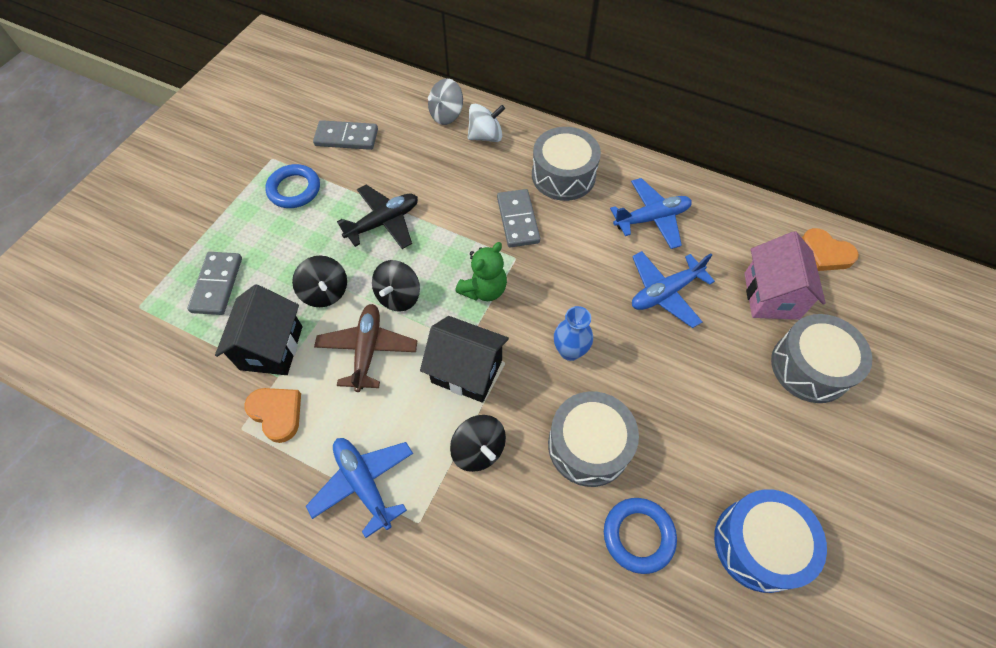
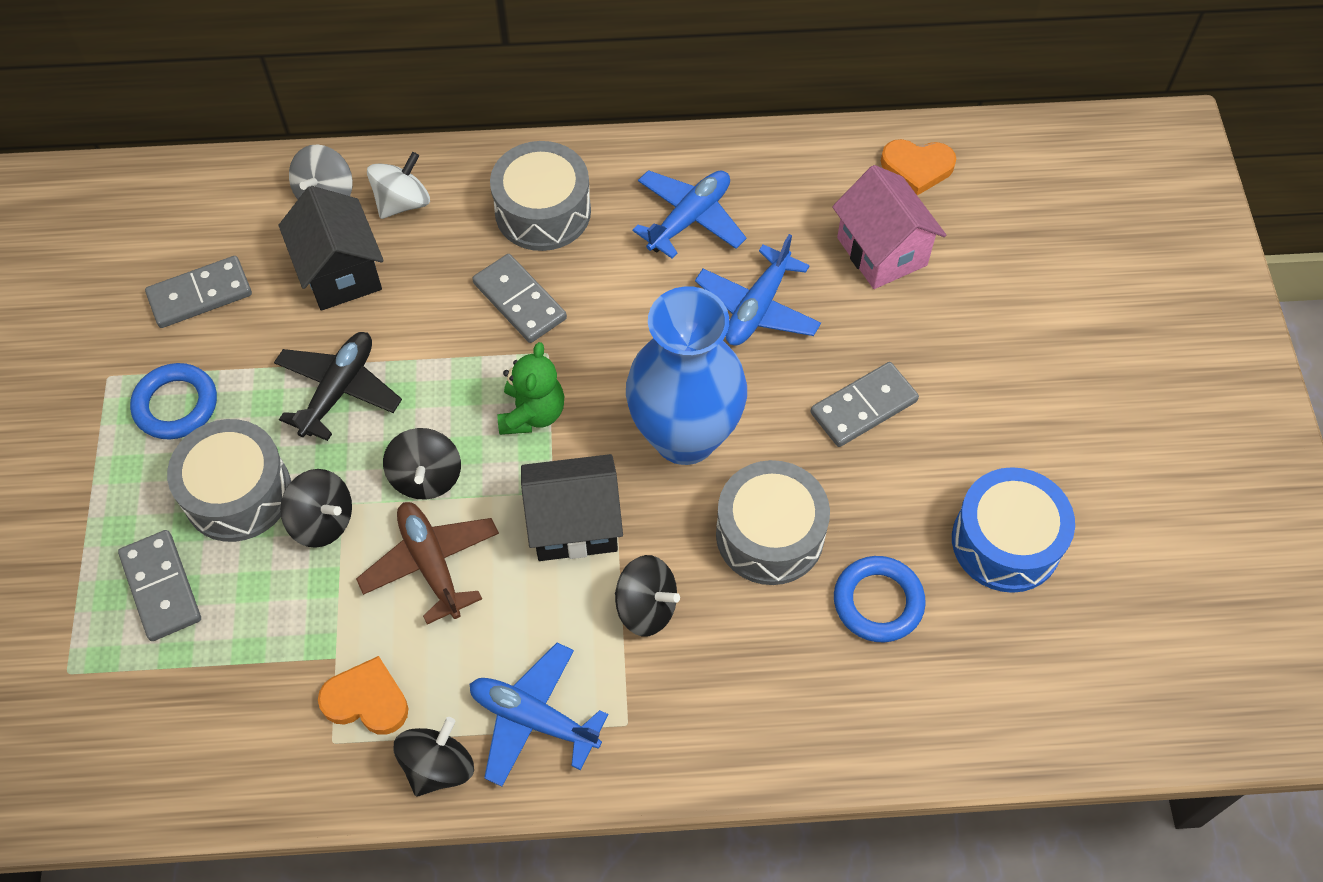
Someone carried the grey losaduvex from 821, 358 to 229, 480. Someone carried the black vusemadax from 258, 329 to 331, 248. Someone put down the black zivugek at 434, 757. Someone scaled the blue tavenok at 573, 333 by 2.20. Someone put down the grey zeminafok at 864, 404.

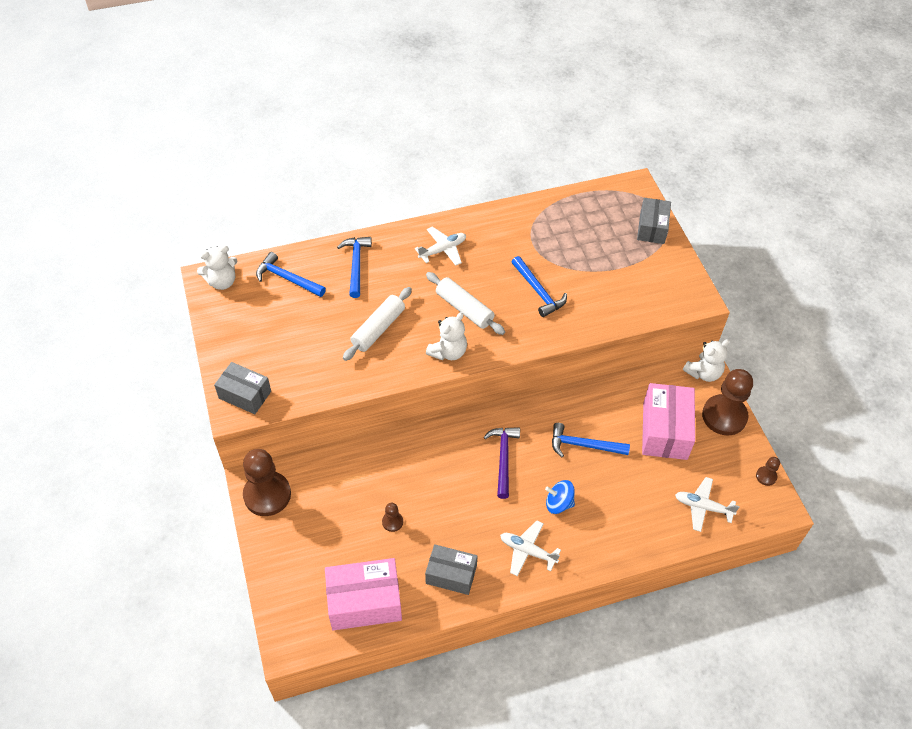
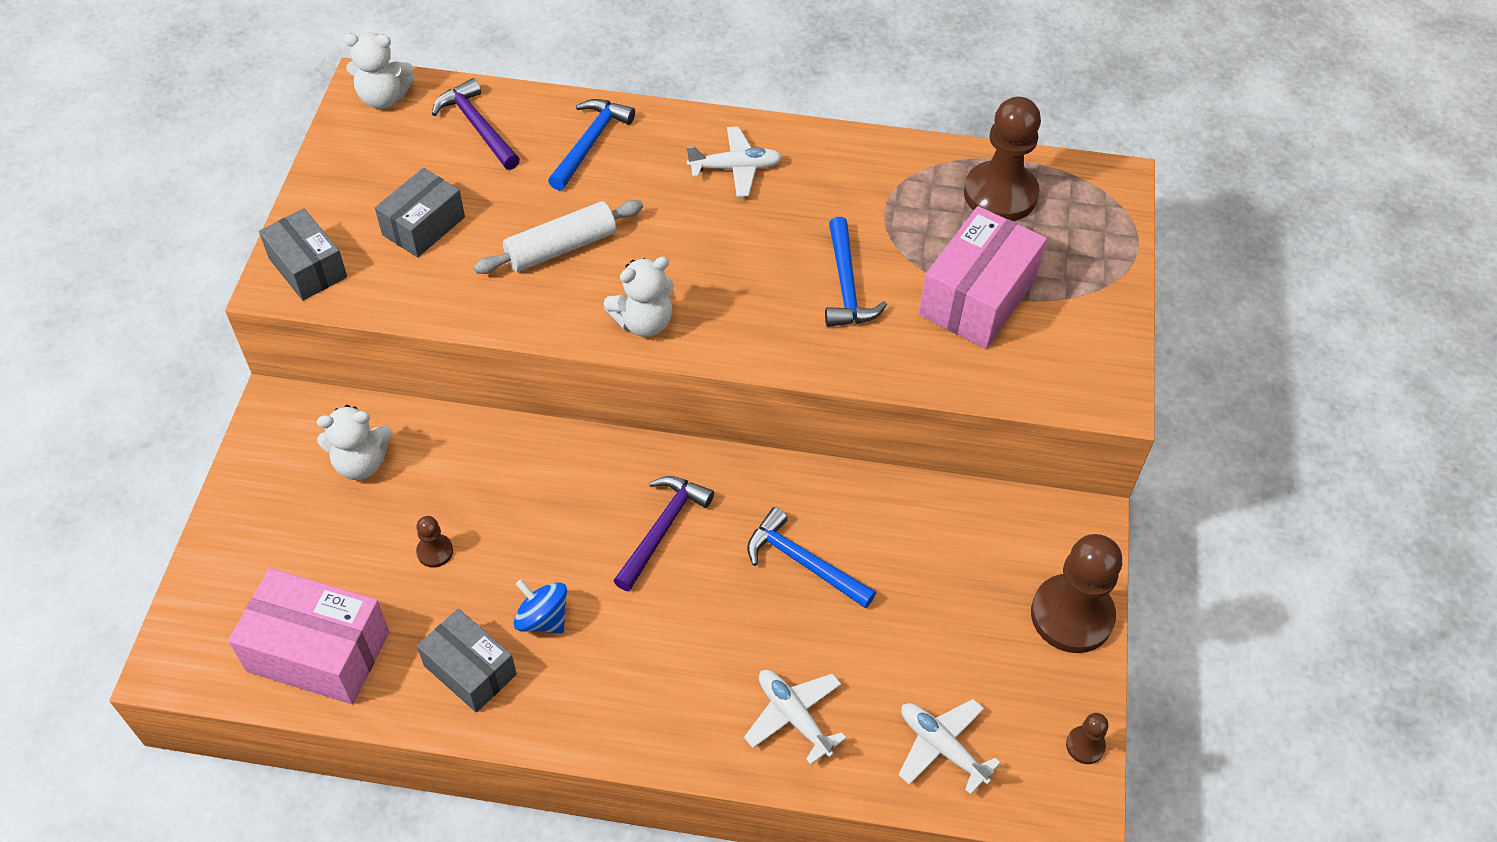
Someone carried the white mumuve from 706, 360 to 354, 442. Someone carried the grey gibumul from 654, 221 to 420, 212. Someone repainted the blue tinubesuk at 291, 274, which became the purple tinubesuk at 476, 124. Someone carried the blue zivugek from 560, 497 to 540, 606. Someone carried the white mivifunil from 530, 548 to 795, 717. Someone carried the pink gibumul from 668, 421 to 982, 277. Someone carried the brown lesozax from 267, 482 to 1002, 159. Someone took away the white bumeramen at 465, 303.

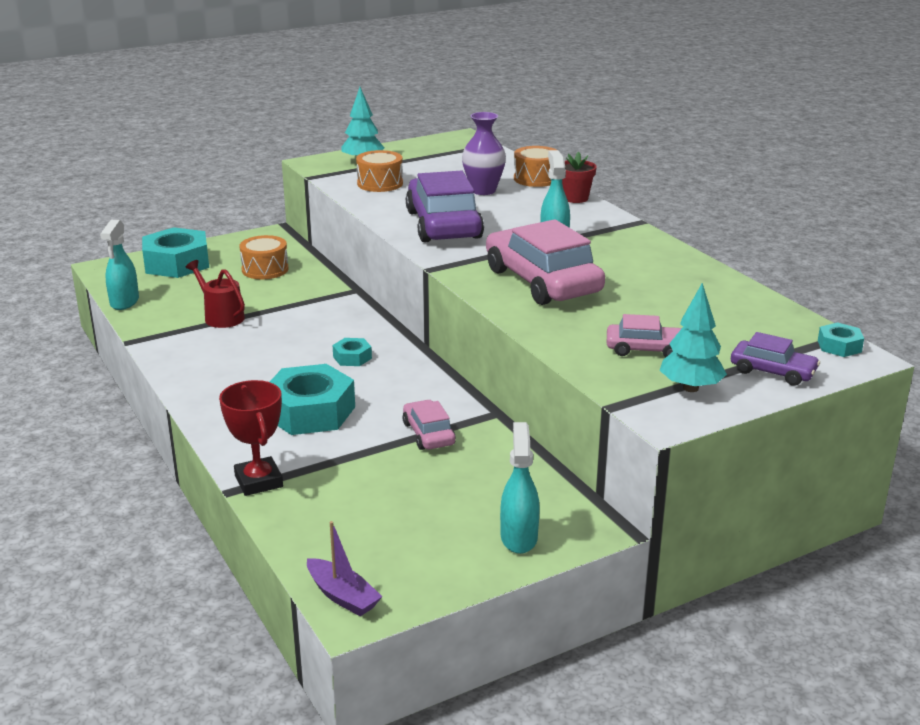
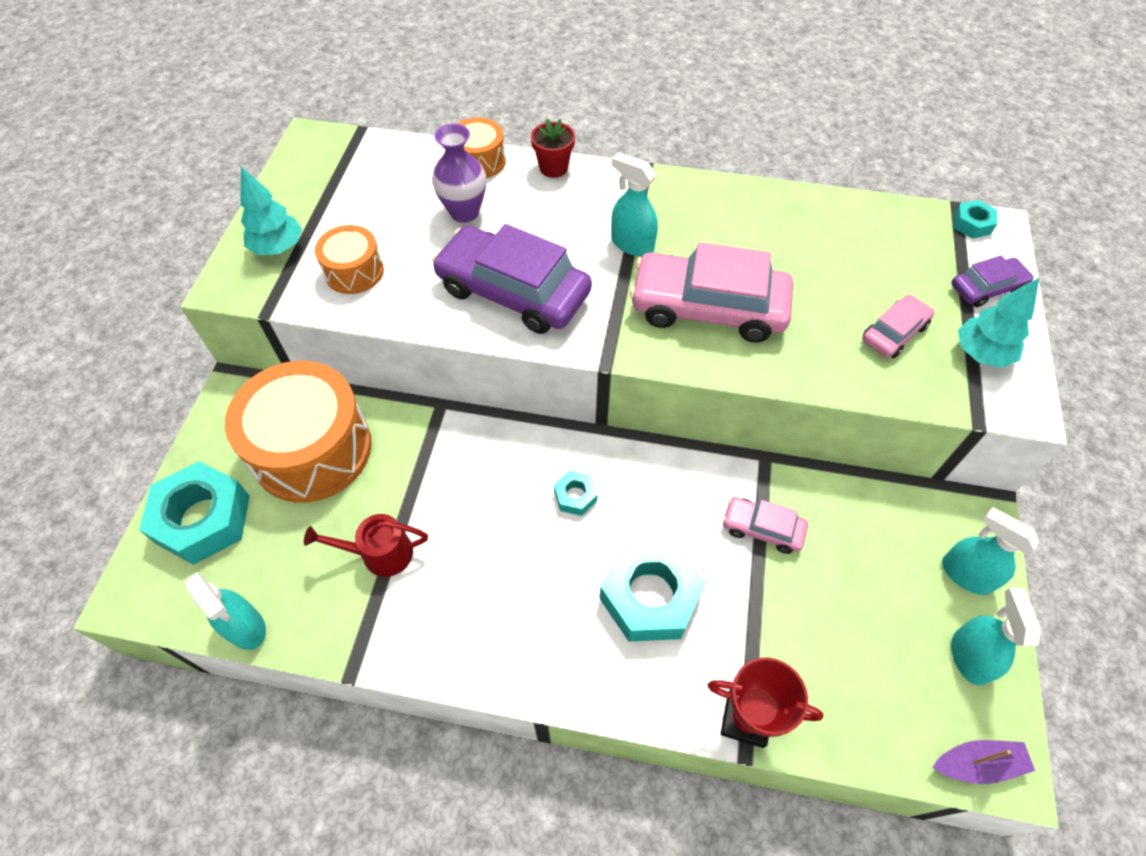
Someone scaled the orange losaduvex at 263, 257 by 2.00. Someone put down the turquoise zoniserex at 996, 637.

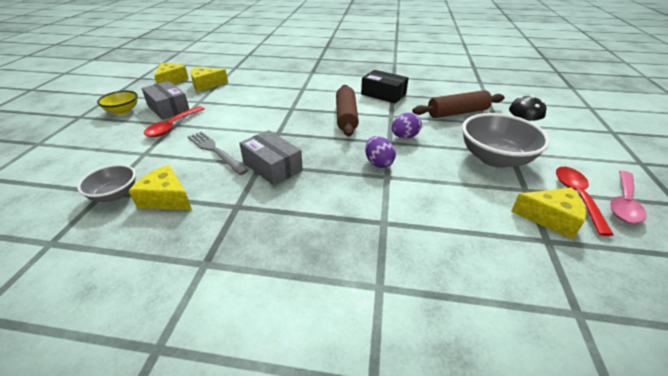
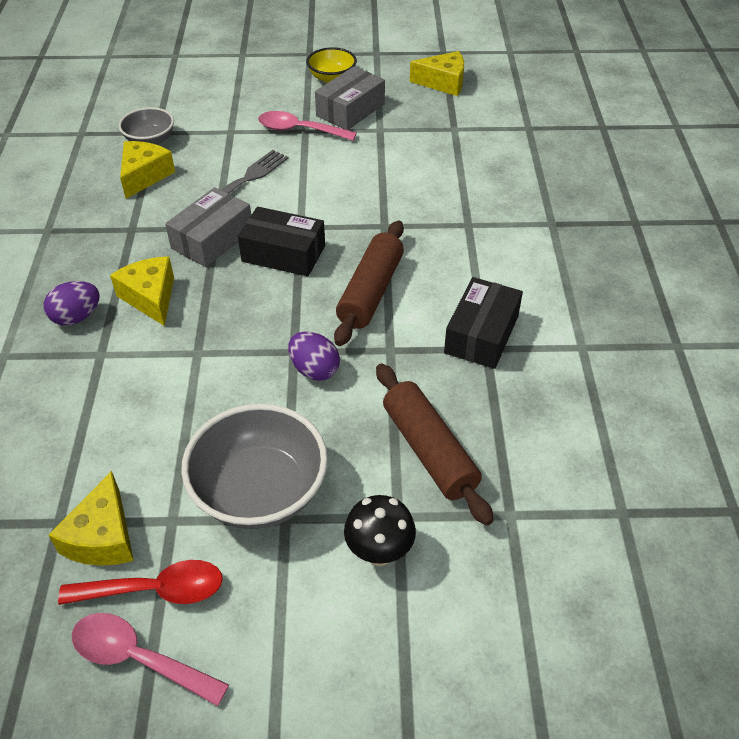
Someone carried the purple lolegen from 380, 152 to 72, 303. Someone carried the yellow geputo from 209, 79 to 142, 291. Someone put down the black gibumul at 281, 242. Someone repainted the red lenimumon at 174, 121, which became the pink lenimumon at 307, 126. Someone rotated the brown bumeramen at 347, 111 by 60 degrees counterclockwise.

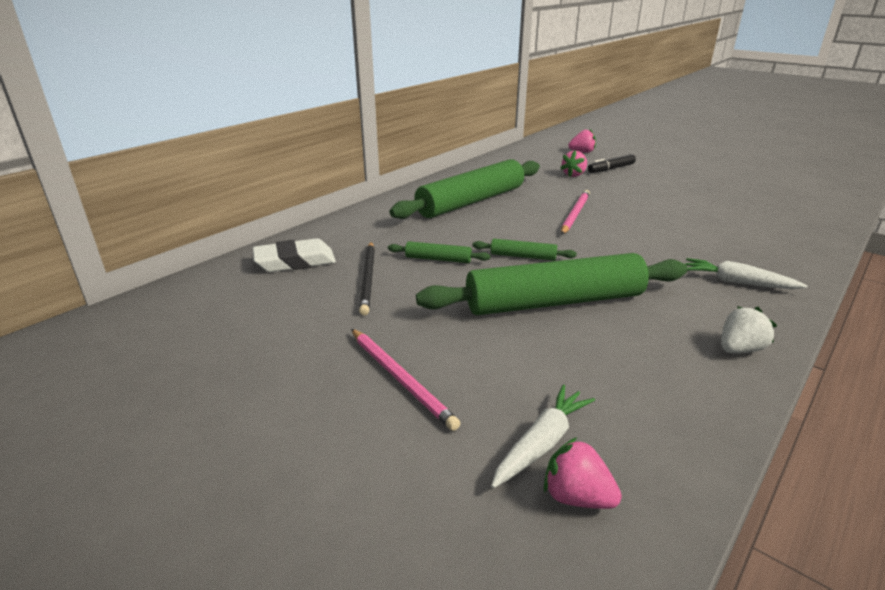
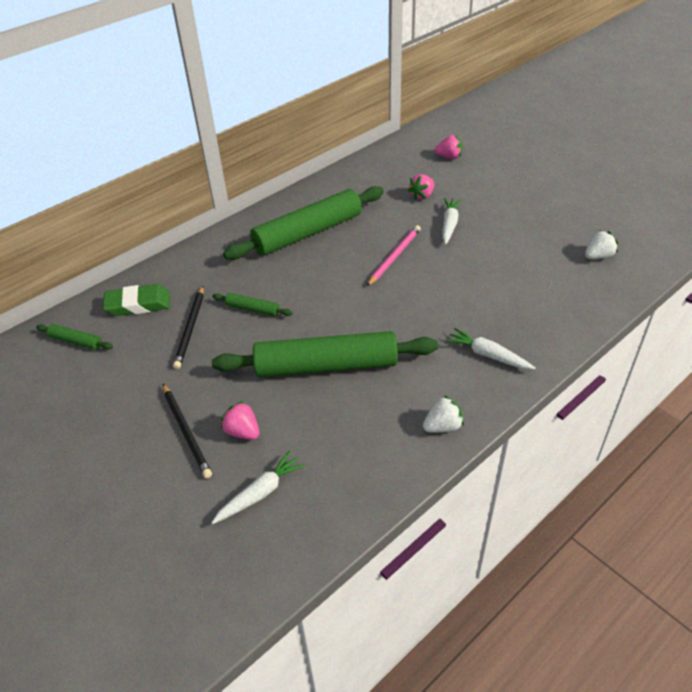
Someone carried the green bumeramen from 525, 250 to 74, 337. Someone repainted the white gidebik at 294, 255, which became the green gidebik at 136, 300. Someone repainted the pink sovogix at 406, 380, which became the black sovogix at 187, 431. Someone carried the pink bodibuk from 583, 473 to 240, 420. Someone put down the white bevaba at 451, 221. Someone put down the white bodibuk at 601, 244. Someone took away the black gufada at 612, 163.

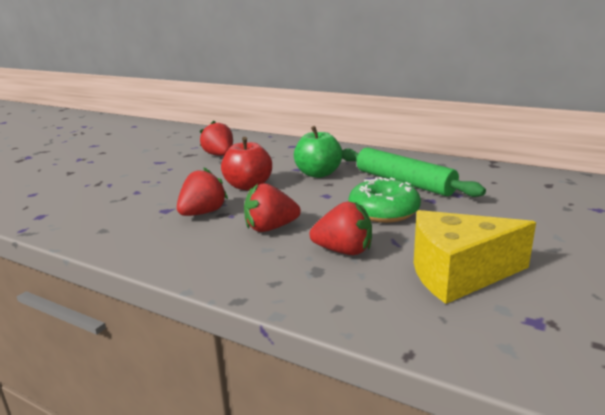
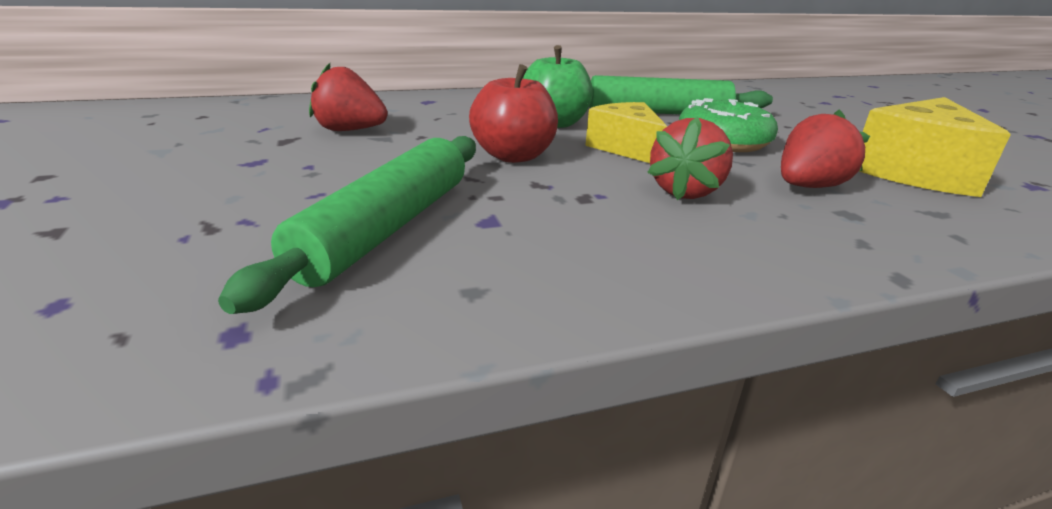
Someone put down the green bumeramen at 347, 225. Someone put down the yellow geputo at 626, 132. Someone took away the red bodibuk at 202, 192.

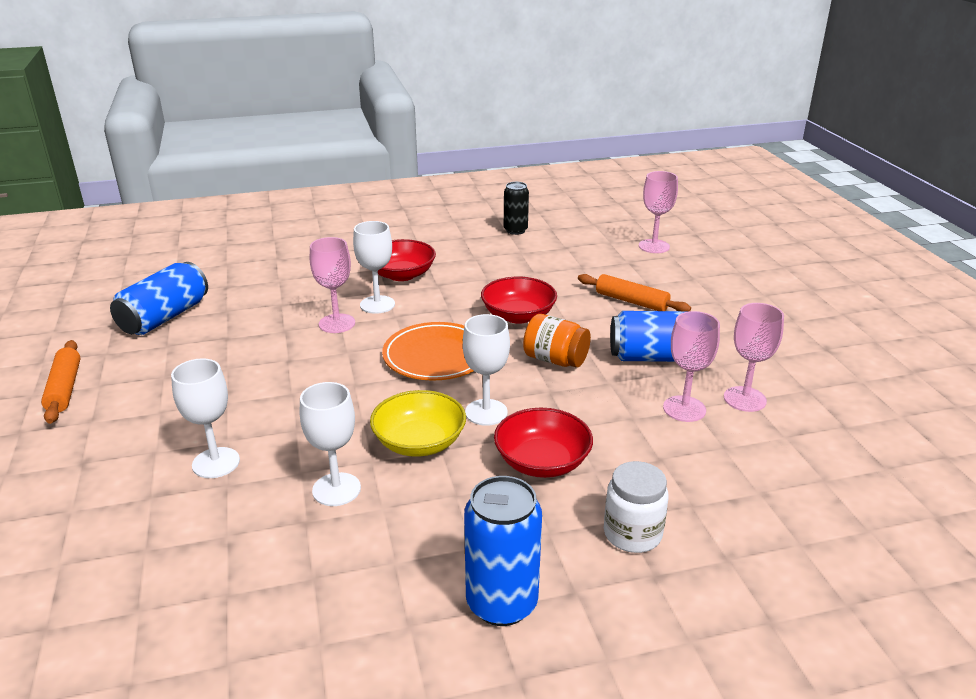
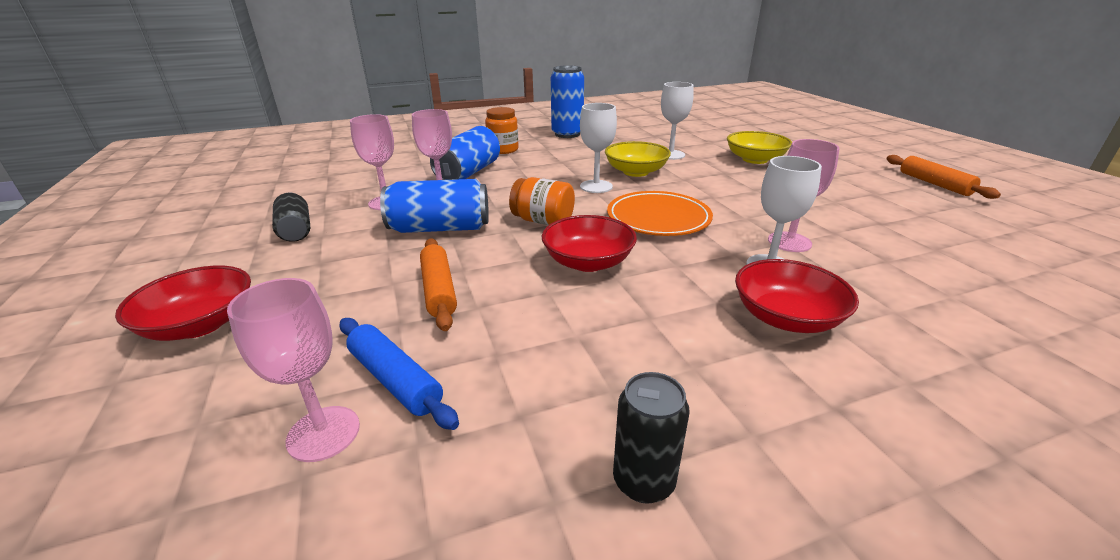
Someone carried the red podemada from 543, 443 to 183, 303. Someone put down the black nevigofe at 291, 217. Someone put down the blue bumeramen at 399, 374. Someone rotated the orange bumeramen at 634, 292 by 45 degrees clockwise. Someone carried the blue nevigofe from 159, 298 to 465, 153. Someone repainted the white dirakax at 636, 507, which became the orange dirakax at 502, 130. Someone swapped the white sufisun at 205, 418 for the yellow podemada at 759, 147.

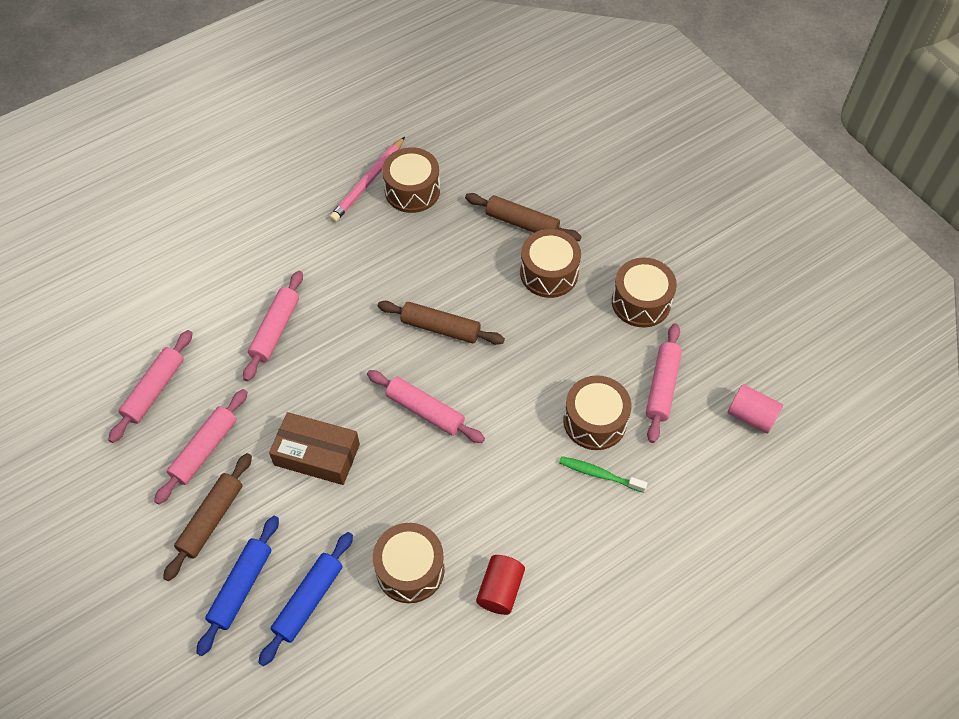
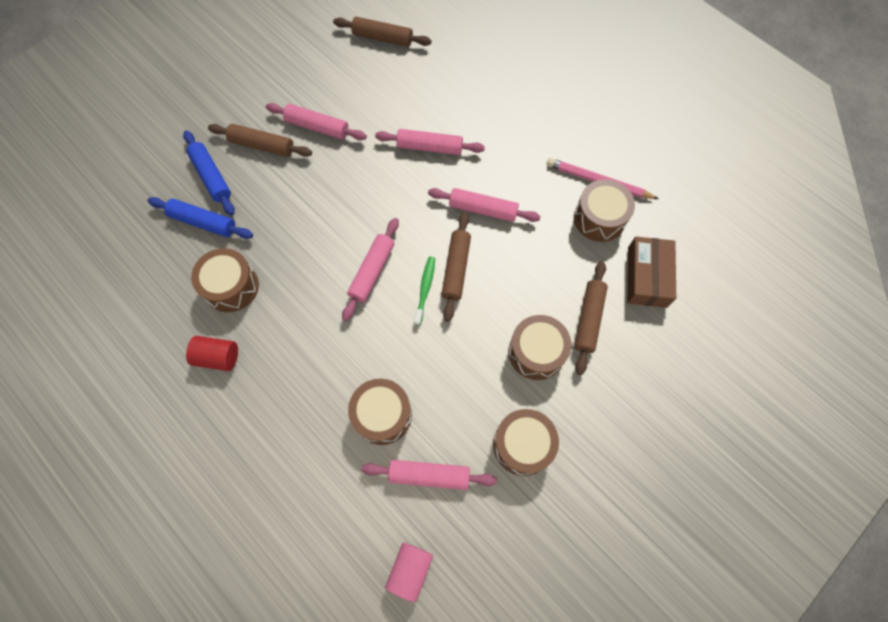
Someone rotated the blue bumeramen at 237, 586 by 45 degrees clockwise. Someone put down the brown bumeramen at 382, 32. Someone carried the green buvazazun from 603, 474 to 424, 291. Someone carried the pink bumeramen from 150, 386 to 484, 205. Someone carried the brown gibumul from 314, 448 to 651, 272.

